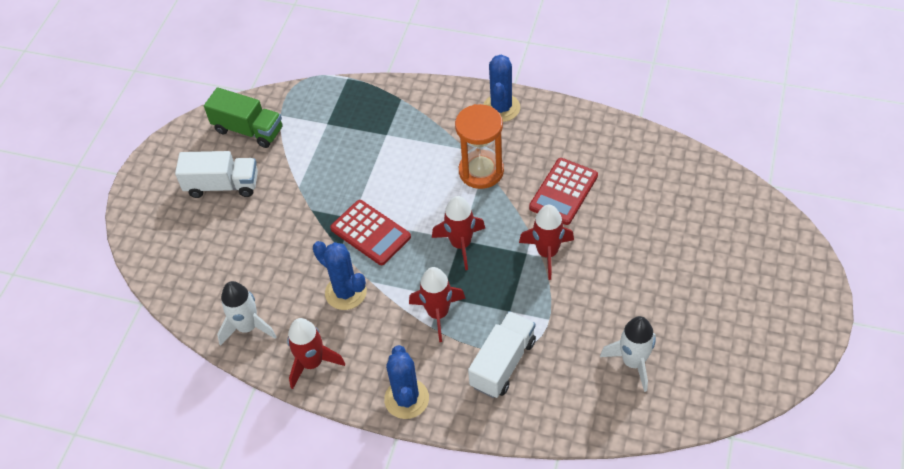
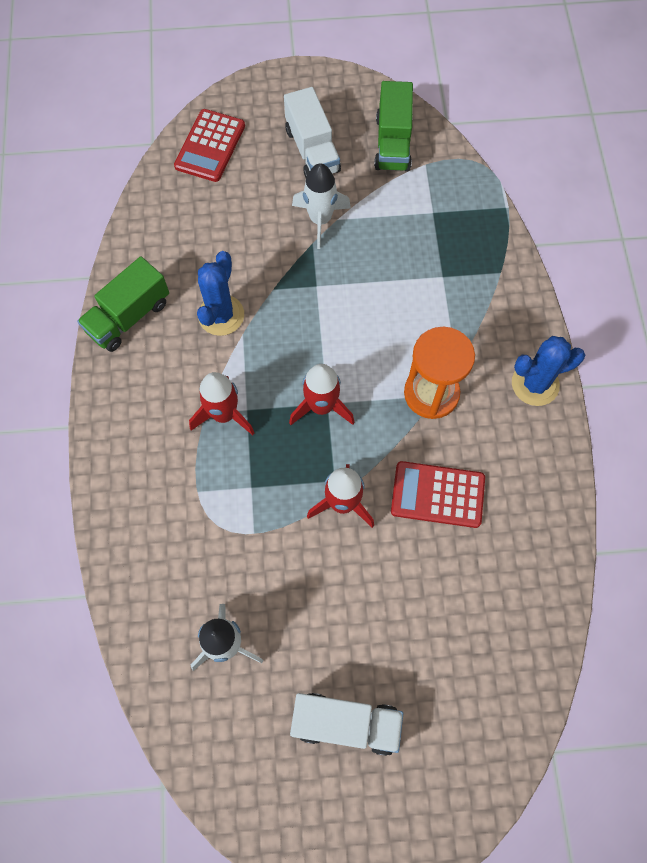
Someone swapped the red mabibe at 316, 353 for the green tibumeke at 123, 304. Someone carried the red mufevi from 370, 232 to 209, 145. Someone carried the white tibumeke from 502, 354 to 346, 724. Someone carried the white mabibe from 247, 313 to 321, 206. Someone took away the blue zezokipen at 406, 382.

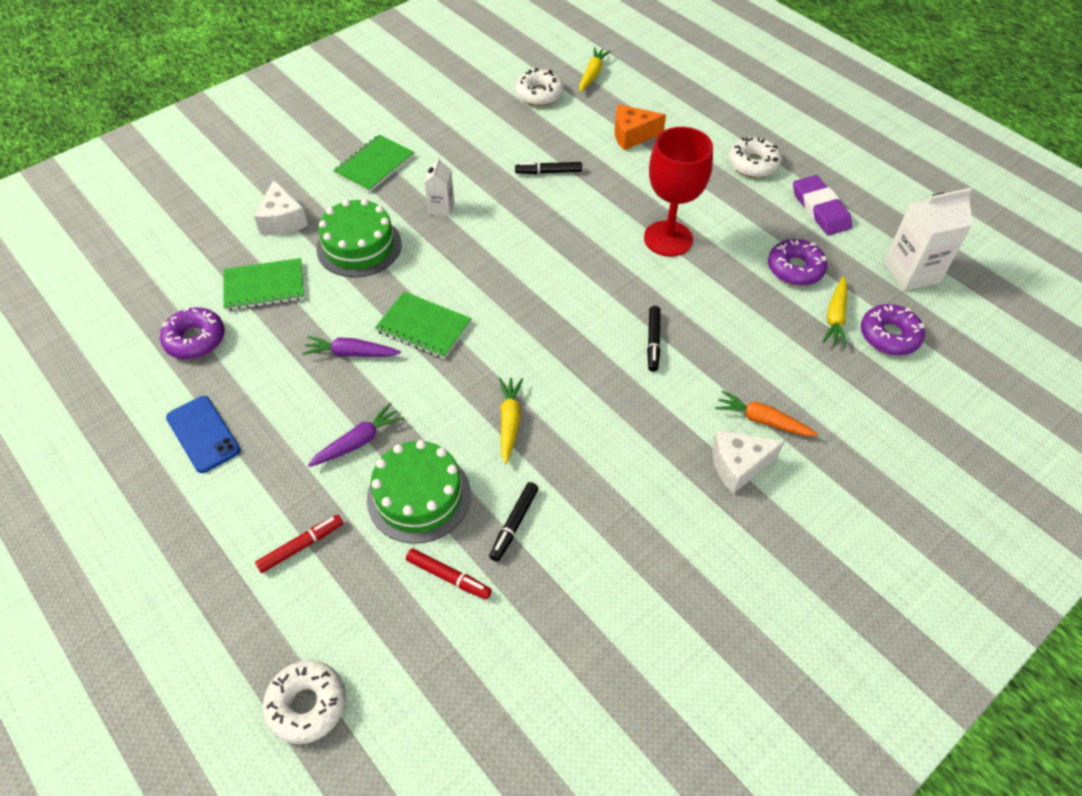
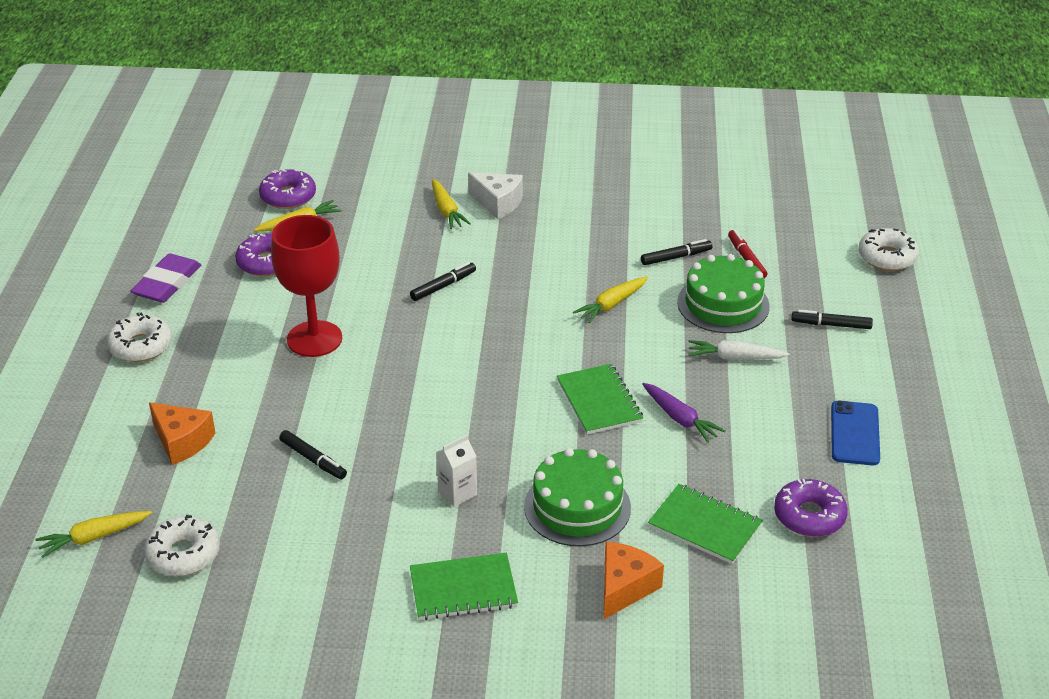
Someone repainted the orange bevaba at 766, 413, which became the yellow bevaba at 451, 204. Someone repainted the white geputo at 281, 207, which became the orange geputo at 634, 580. Someone repainted the purple bevaba at 356, 435, which became the white bevaba at 739, 349. Someone repainted the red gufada at 299, 544, which became the black gufada at 832, 319. Someone took away the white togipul at 928, 239.

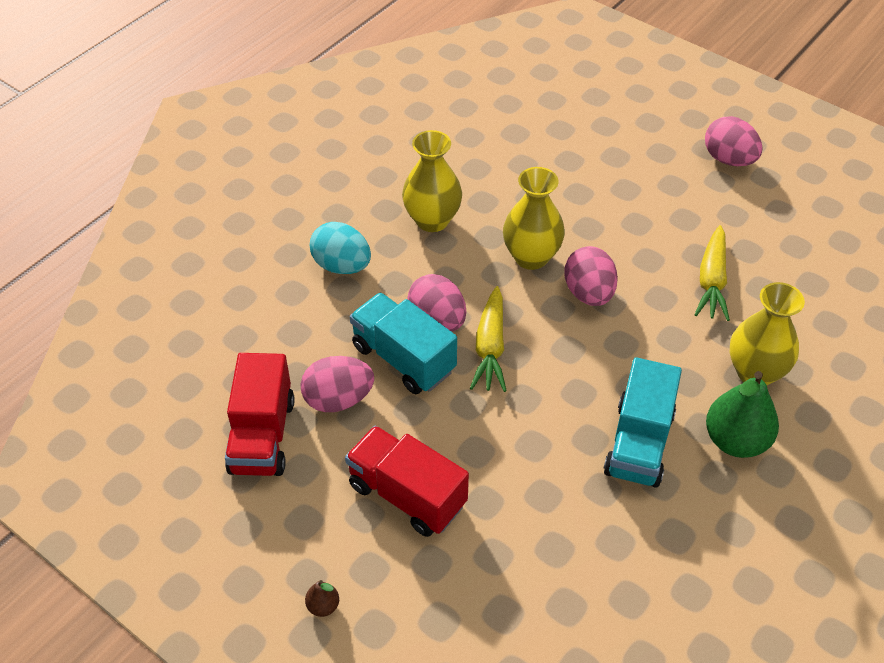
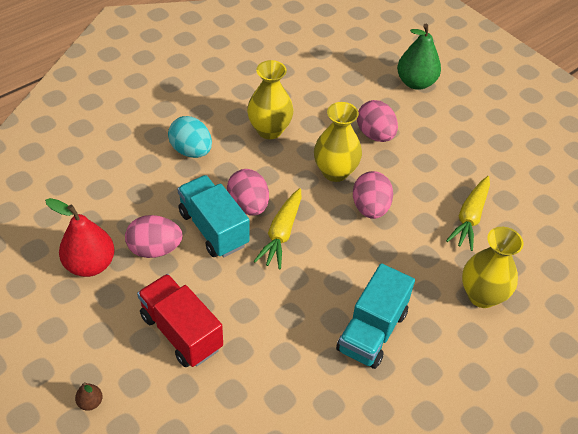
Someone swapped the red tibumeke at 260, 414 for the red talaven at 80, 237. Someone carried the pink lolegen from 734, 141 to 377, 121. Someone carried the green talaven from 742, 414 to 419, 57.

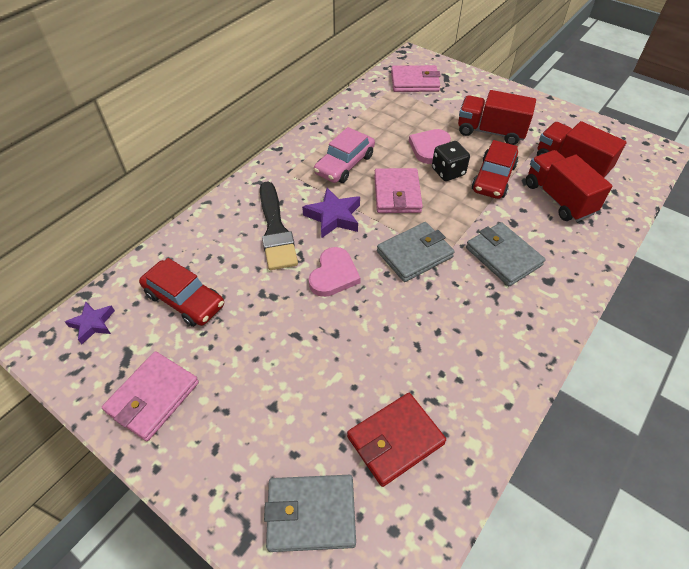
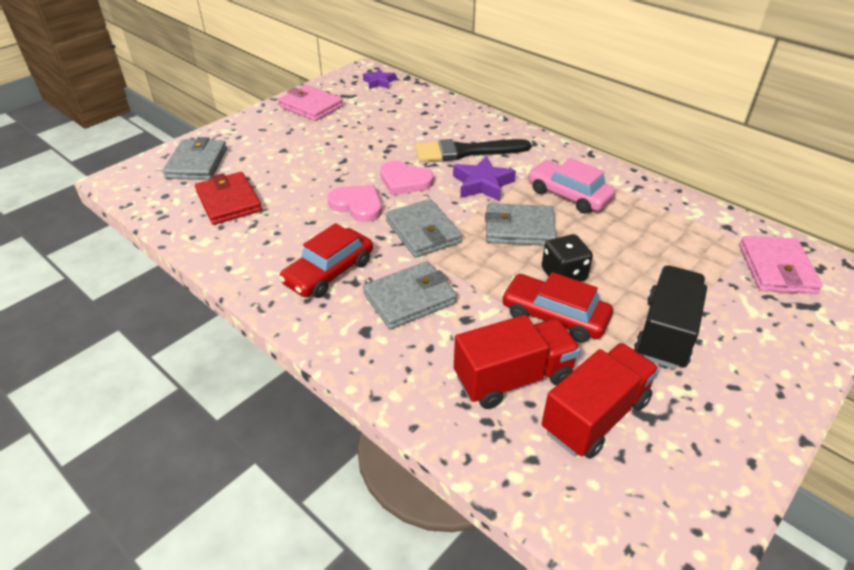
Someone carried the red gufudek from 181, 292 to 326, 260. Someone carried the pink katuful from 430, 146 to 354, 203. Someone repainted the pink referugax at 398, 190, which became the grey referugax at 521, 224. Someone repainted the red tibumeke at 497, 117, which became the black tibumeke at 670, 317.

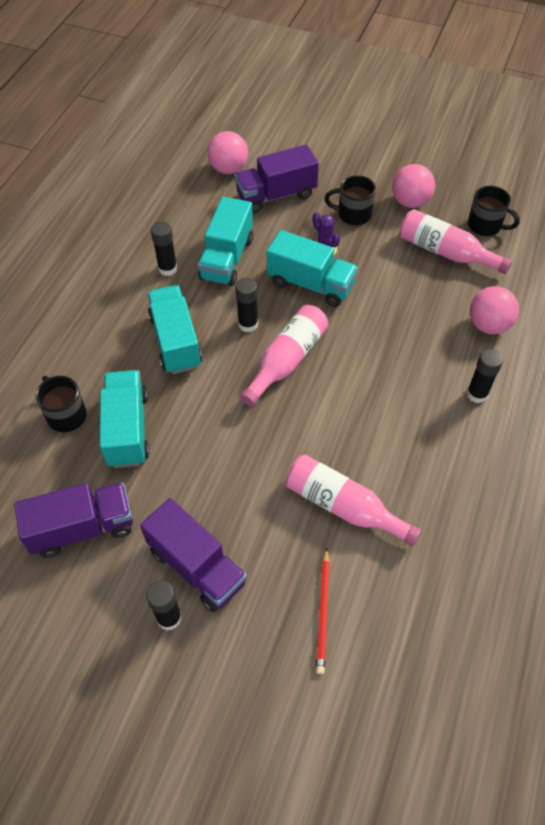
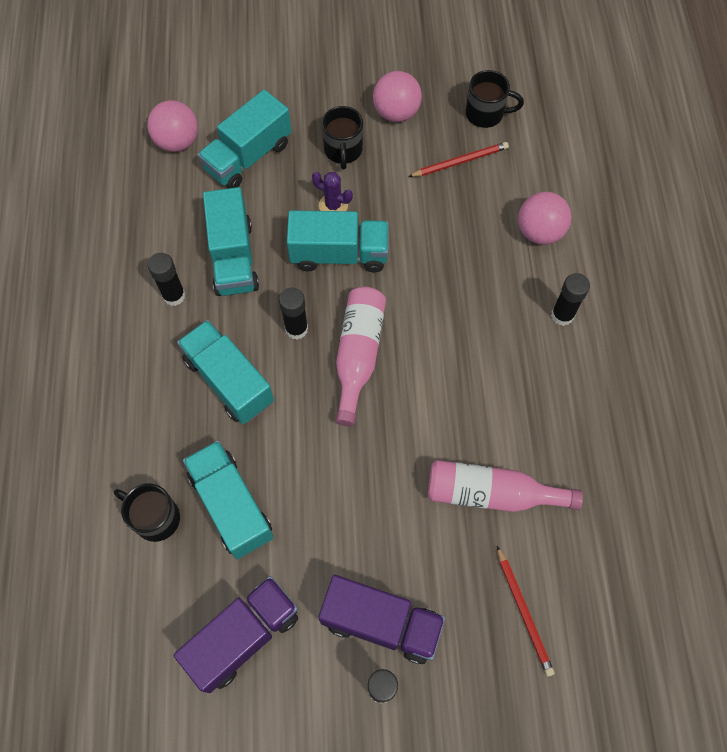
Someone repainted the purple tibumeke at 277, 179, which became the turquoise tibumeke at 244, 138. Someone rotated the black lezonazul at 350, 200 by 75 degrees counterclockwise. Someone swapped the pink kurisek at 456, 241 for the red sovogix at 458, 159.

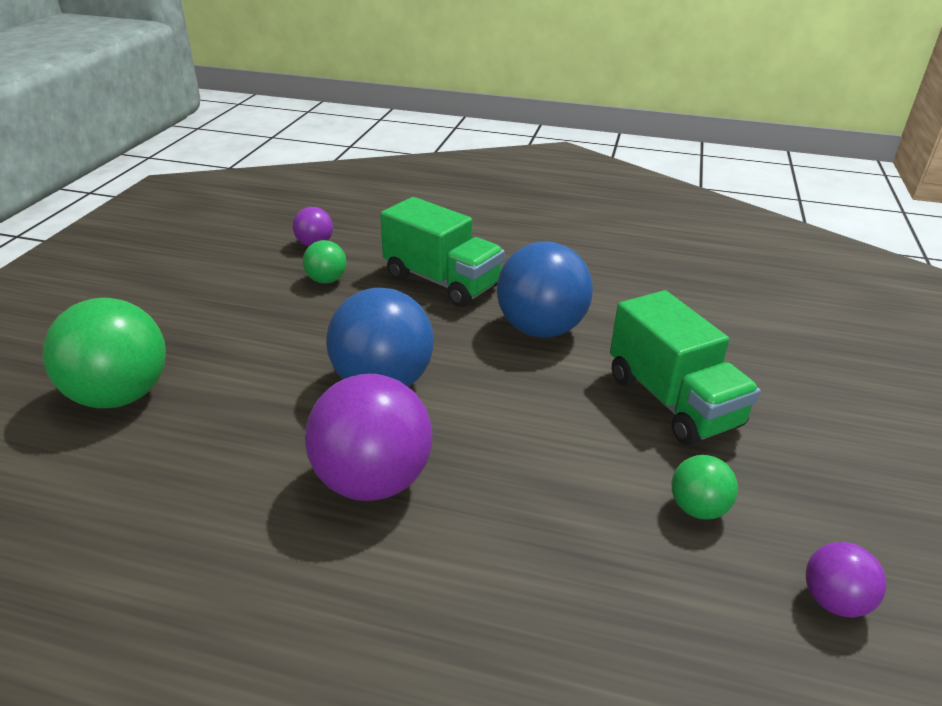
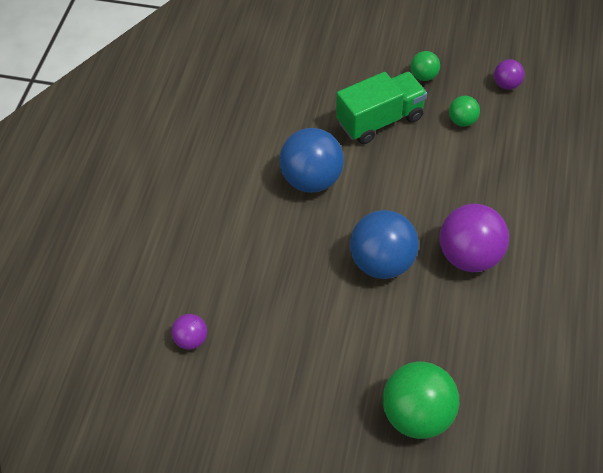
Someone carried the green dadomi from 325, 262 to 425, 66. Someone took away the green tibumeke at 442, 252.

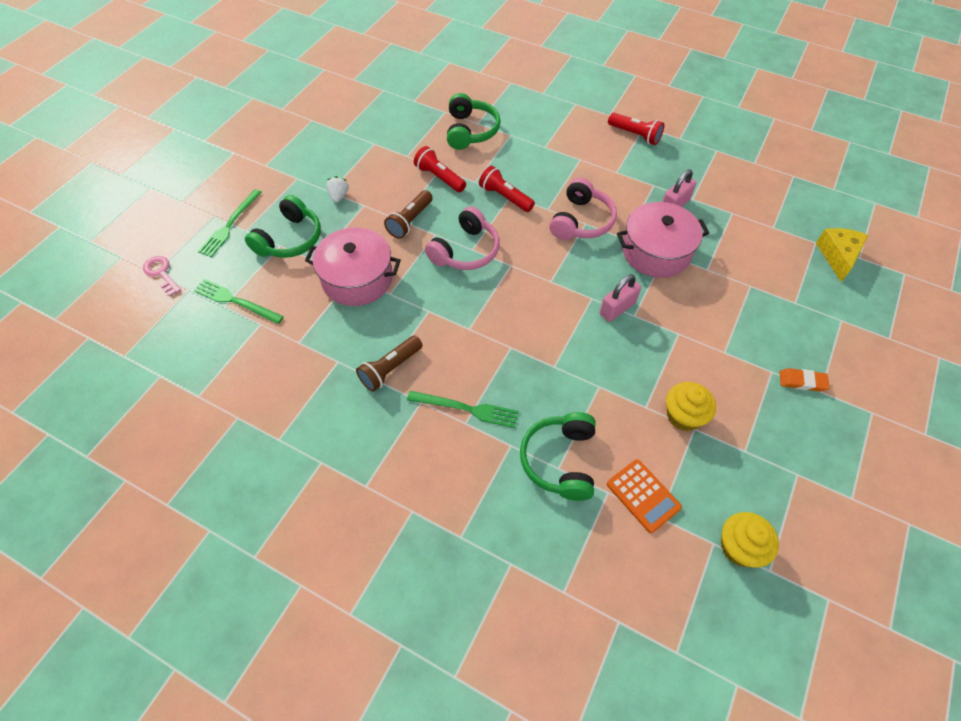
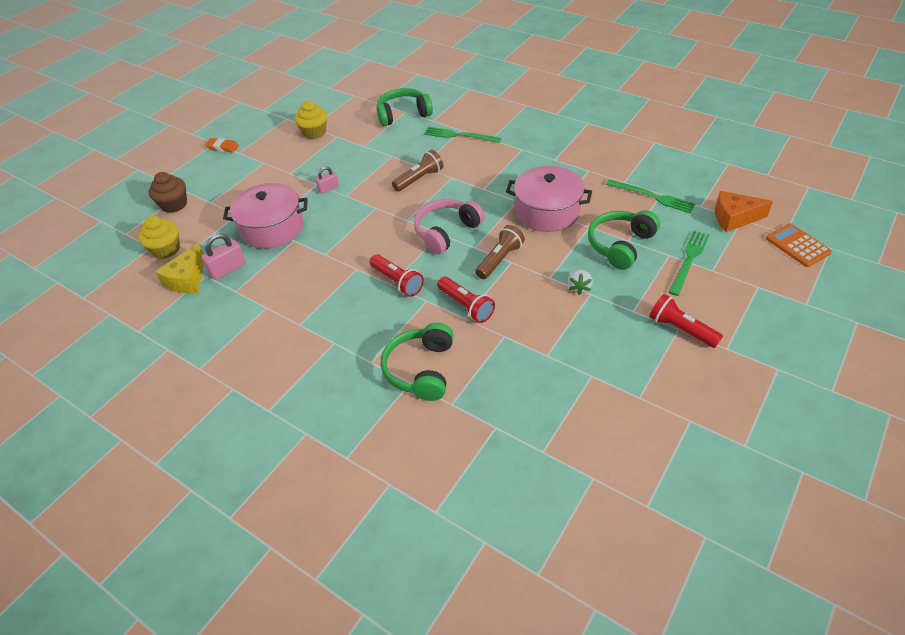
Someone carried the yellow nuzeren from 750, 540 to 159, 237. Someone put down the brown nuzeren at 168, 192. Someone carried the yellow geputo from 842, 255 to 179, 268. Someone scaled the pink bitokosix at 620, 298 by 0.63. Someone rotated the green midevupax at 558, 456 by 120 degrees counterclockwise. Someone carried the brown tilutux from 389, 364 to 417, 171. Someone carried the red tilutux from 636, 129 to 686, 321. Someone swapped the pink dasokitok at 162, 276 for the orange geputo at 744, 211. Someone carried the orange mufevi from 644, 496 to 799, 245. Someone took away the pink midevupax at 583, 209.

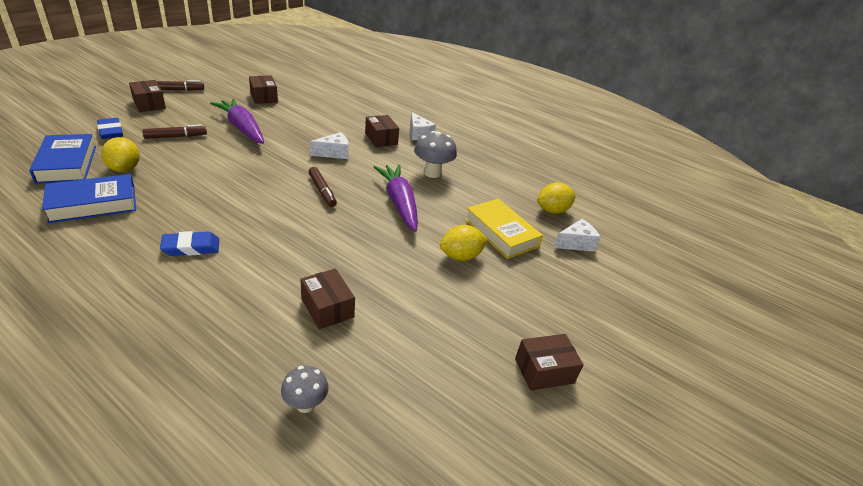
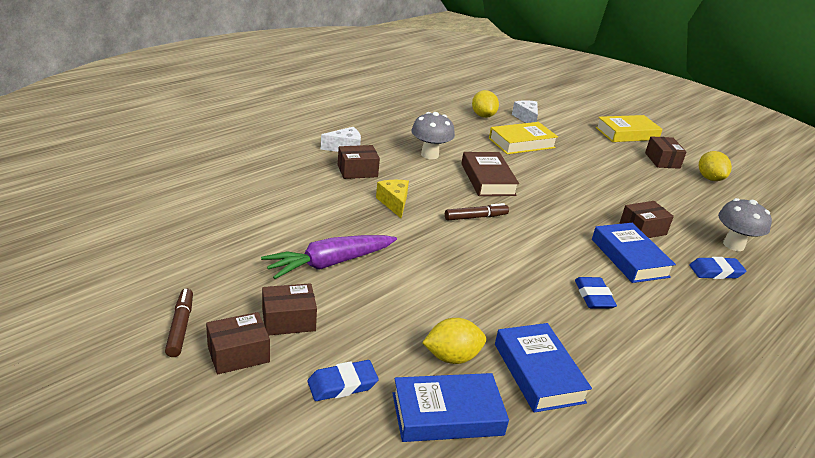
Someone carried the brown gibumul from 263, 90 to 289, 309. Someone repainted the white geputo at 329, 145, which became the yellow geputo at 392, 199. Someone swapped the purple bevaba at 395, 198 for the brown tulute at 490, 174. Someone put down the blue tulute at 634, 253. Someone put down the yellow tulute at 629, 128. Someone put down the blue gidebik at 717, 268. Someone carried the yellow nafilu from 464, 243 to 715, 166. Someone scaled the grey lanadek at 305, 389 by 1.60. Someone took away the brown gufada at 174, 131.

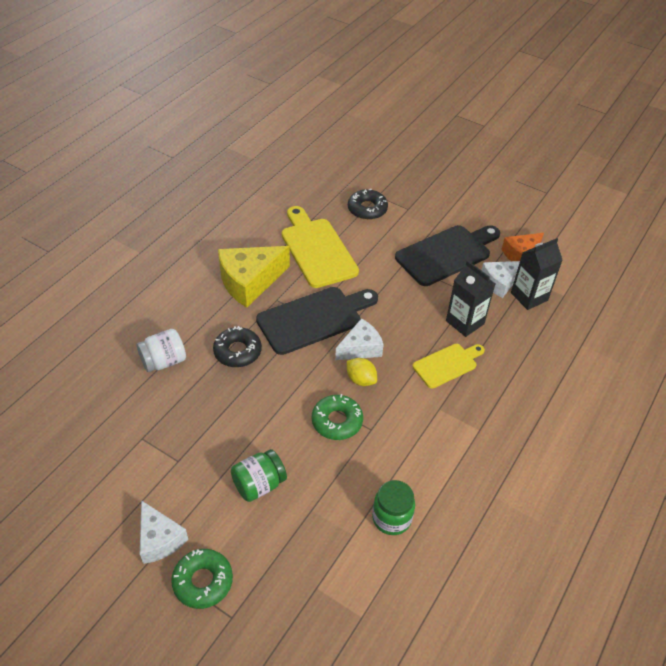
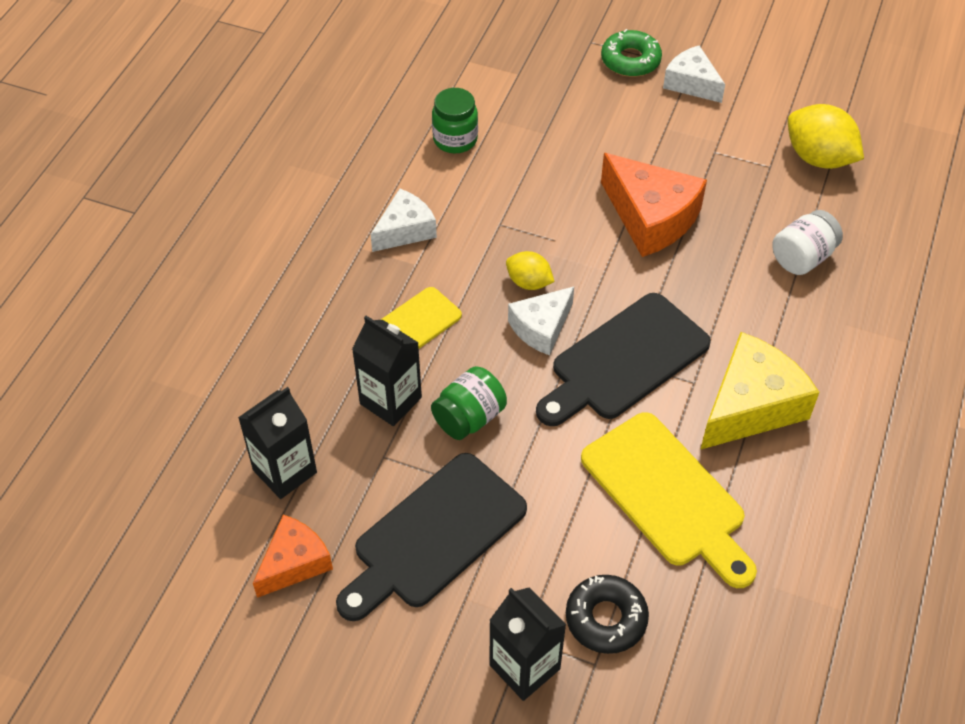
Someone carried the white geputo from 500, 279 to 404, 220. Someone carried the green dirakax from 259, 475 to 469, 403. Someone put down the black togipul at 527, 644. Someone put down the orange geputo at 654, 205. Someone put down the yellow nafilu at 826, 136. Someone took away the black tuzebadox at 237, 346. Someone took away the green tuzebadox at 337, 417.

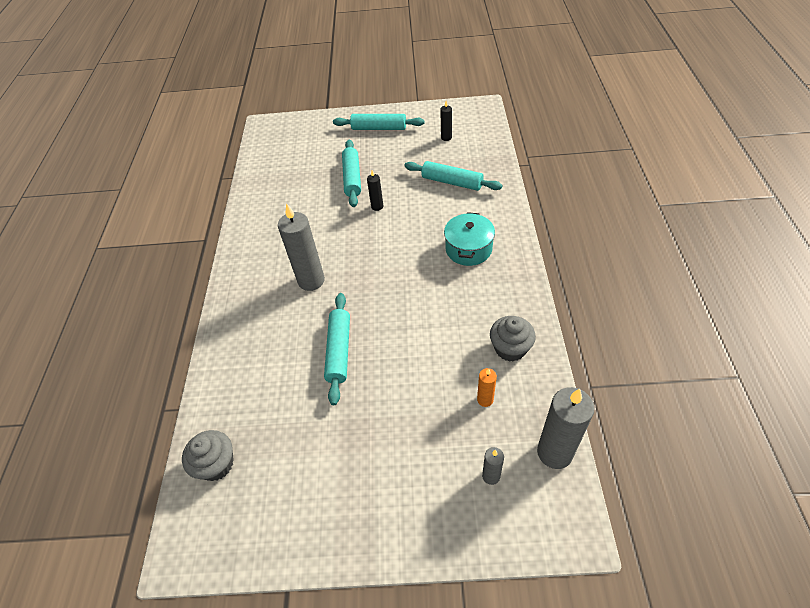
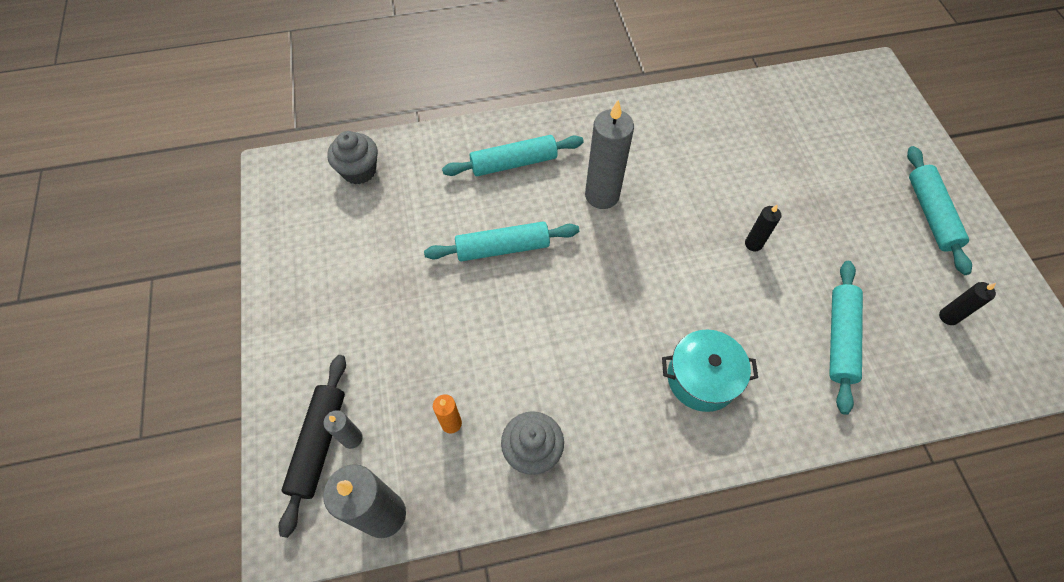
Someone put down the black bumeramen at 312, 446. Someone carried the turquoise bumeramen from 351, 173 to 513, 155.

